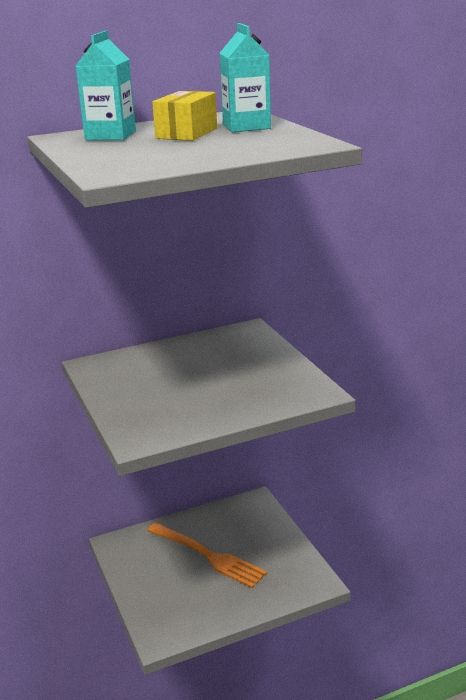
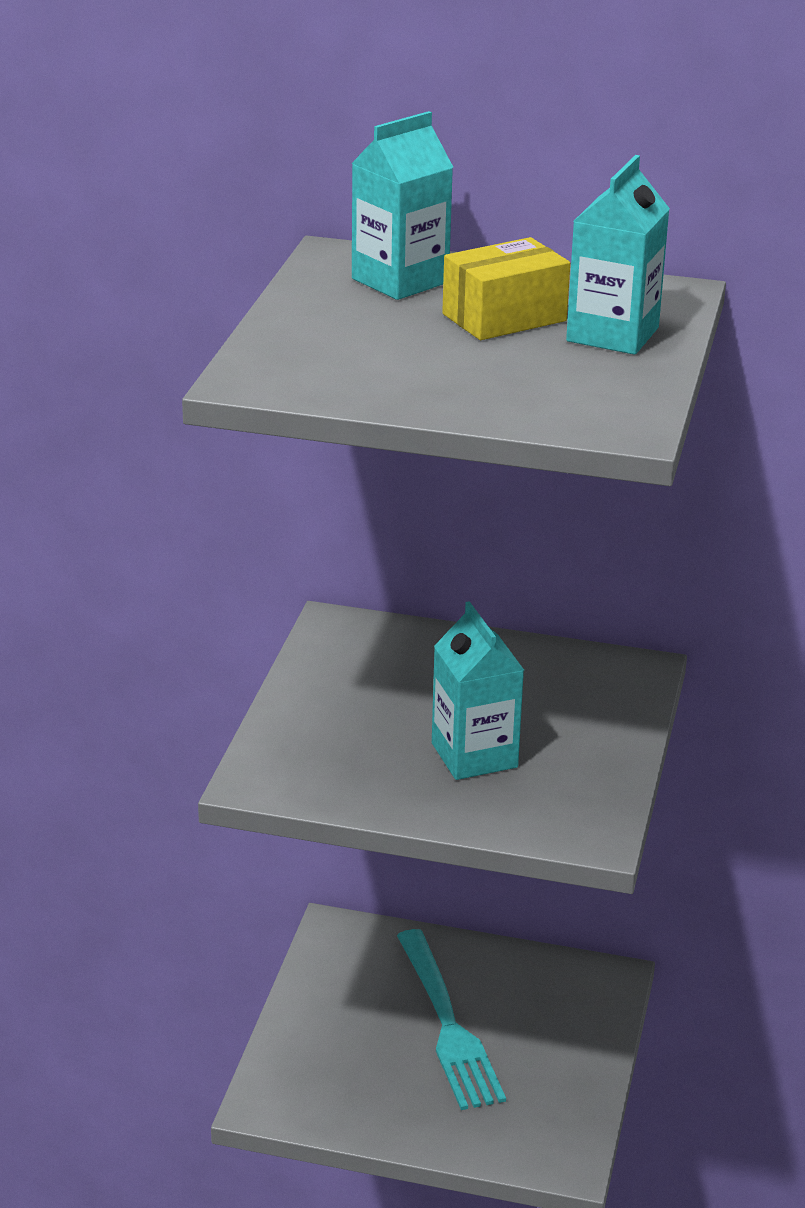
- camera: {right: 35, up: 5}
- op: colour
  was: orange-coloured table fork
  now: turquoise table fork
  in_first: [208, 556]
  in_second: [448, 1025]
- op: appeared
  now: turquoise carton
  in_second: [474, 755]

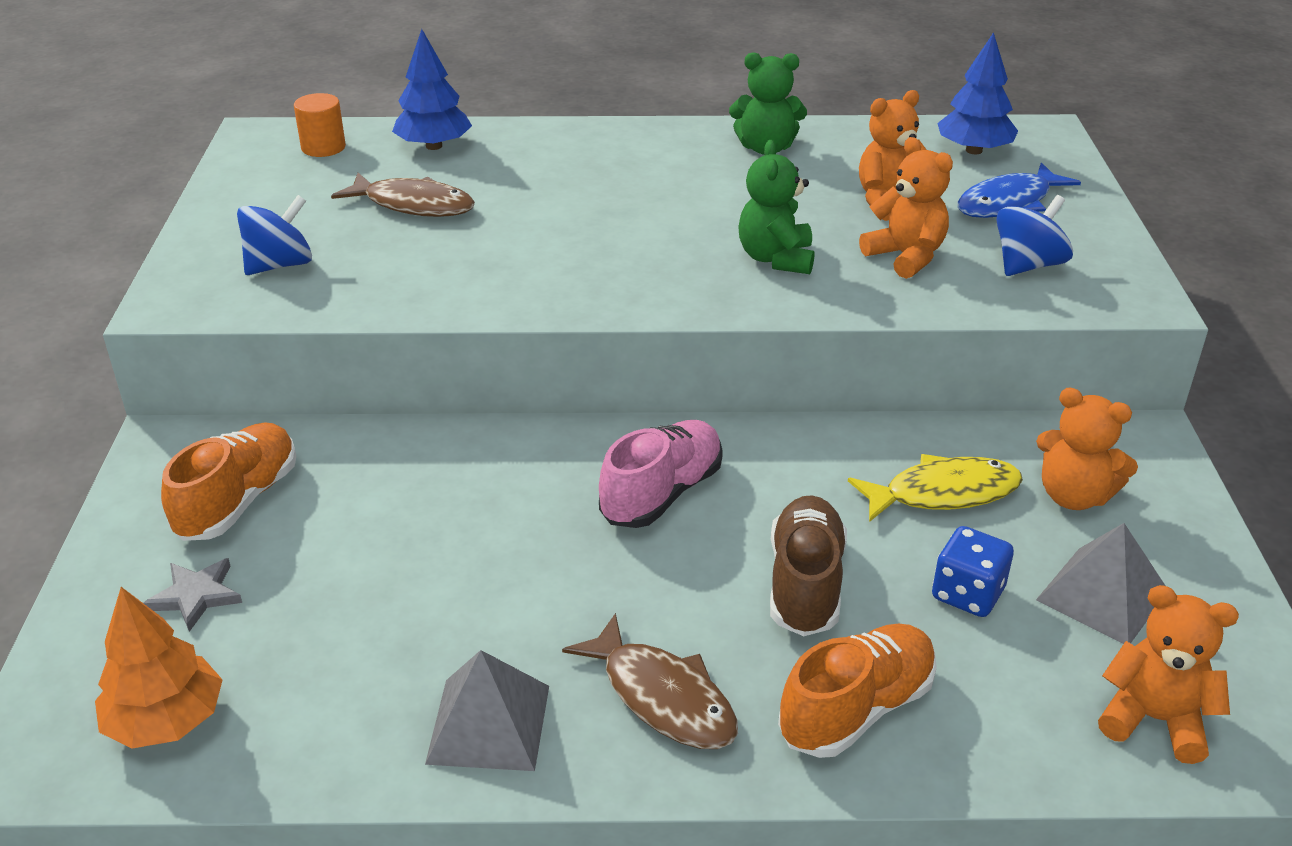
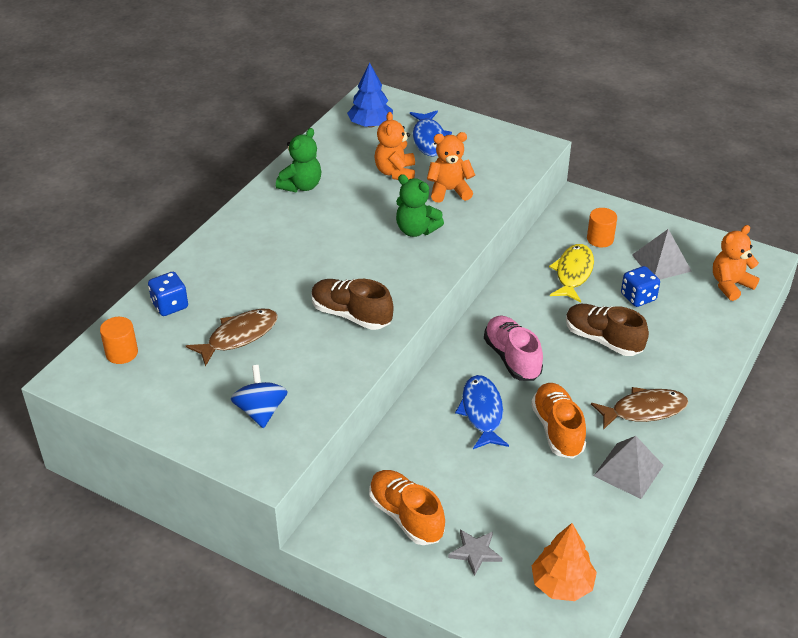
- camera: {right: -60, up: 5}
- op: exchanged
  was: blue fir tree
  now: blue die
  in_first: [434, 146]
  in_second: [170, 305]
- op: appeared
  now: brown lace-up shoe
  in_second: [351, 315]
- op: appeared
  now: blue fish
  in_second: [482, 412]
- op: relocated
  was: orange-coloured lace-up shoe
  in_first: [856, 709]
  in_second: [557, 430]
- op: exchanged
  was: orange-coloured stuffed bear
  now: orange-coloured cylinder shape
  in_first: [1073, 496]
  in_second: [600, 239]
- op: missing
  was: blue whirligig
  in_first: [1028, 265]

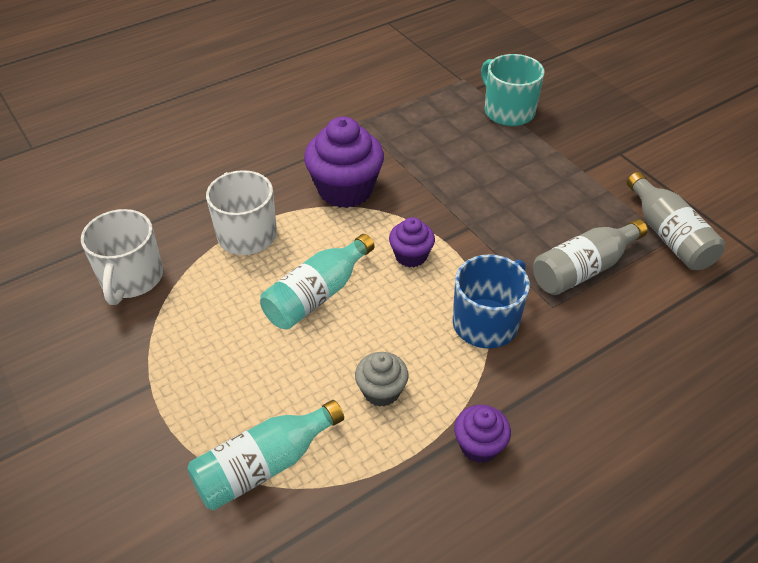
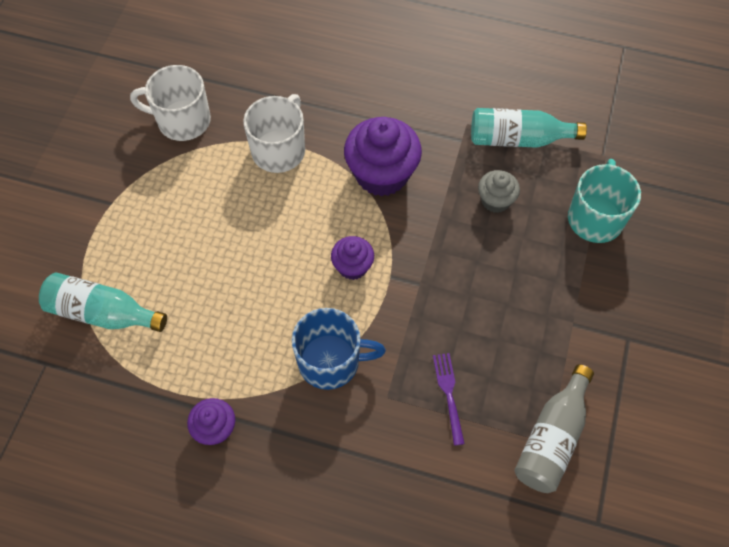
- camera: {right: 50, up: 15}
- op: spun
  was: white mug
  in_first: [131, 278]
  in_second: [182, 120]
  clockwise: 45
- op: exchanged
  was: grey bottle
  now: purple table fork
  in_first: [583, 269]
  in_second: [449, 395]
- op: relocated
  was: turquoise bottle
  in_first: [317, 295]
  in_second: [518, 139]
- op: relocated
  was: grey muffin
  in_first: [381, 391]
  in_second: [495, 200]

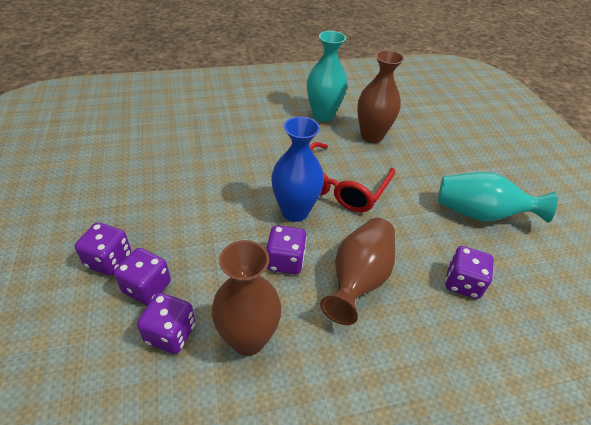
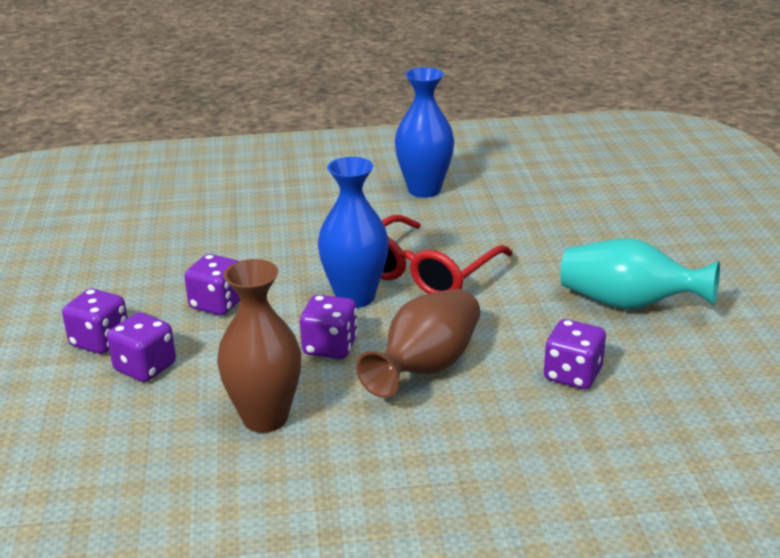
- camera: {right: 10, up: -15}
- op: relocated
  was: purple die
  in_first: [170, 333]
  in_second: [217, 304]
- op: colour
  was: turquoise flower vase
  now: blue flower vase
  in_first: [323, 115]
  in_second: [424, 190]
- op: missing
  was: brown flower vase
  in_first: [371, 136]

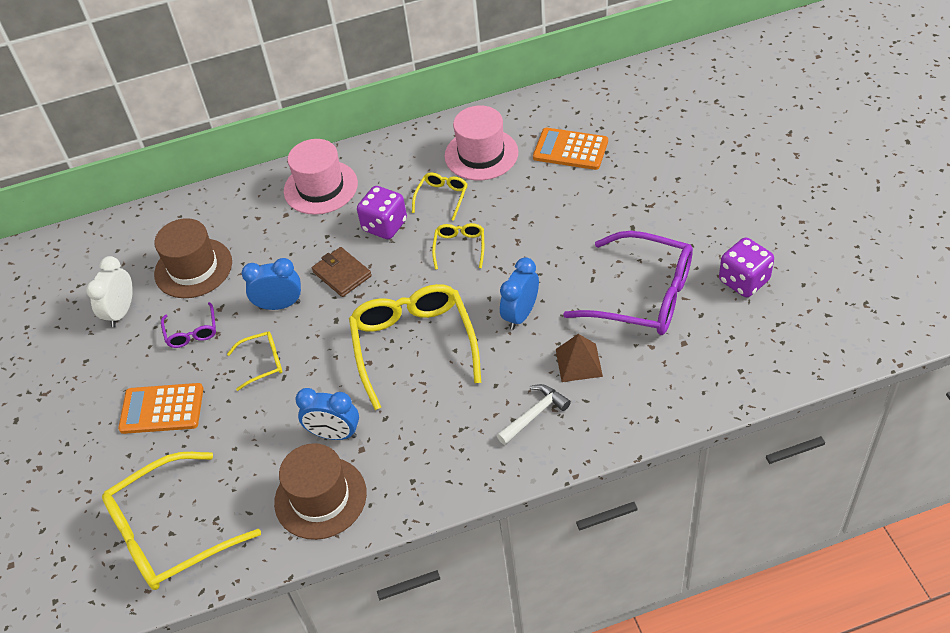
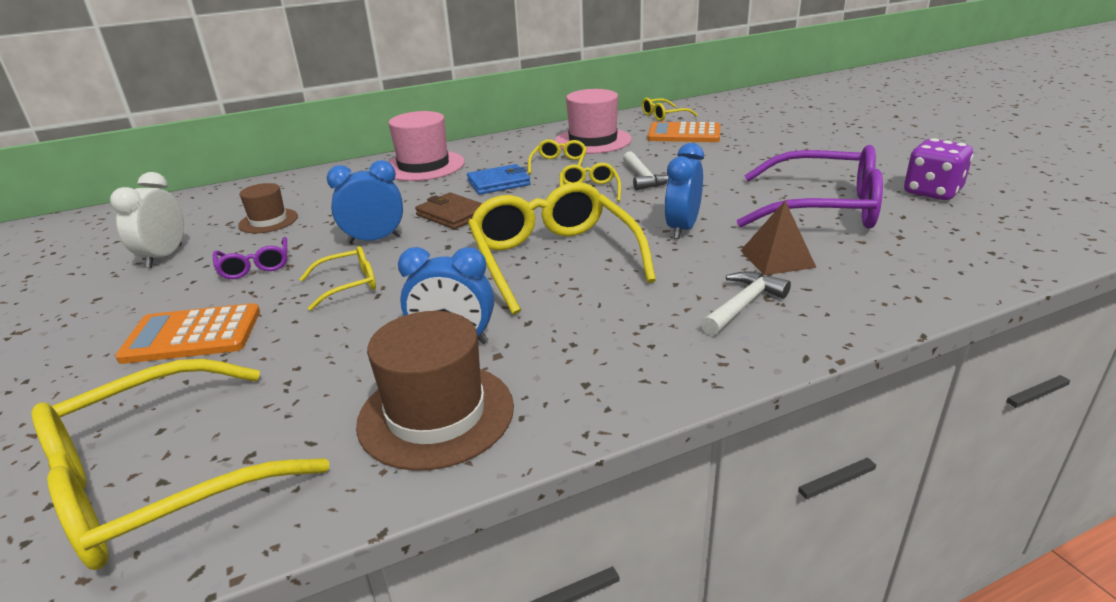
- camera: {right: -10, up: -20}
- op: size
  was: brown hat
  in_first: [193, 268]
  in_second: [268, 221]
  ratio: 0.6
- op: exchanged
  was: purple die
  now: blue card wallet
  in_first: [384, 226]
  in_second: [498, 183]
- op: appeared
  now: white carpenter's hammer
  in_second: [644, 178]
- op: appeared
  now: bright yellow spectacles
  in_second: [664, 116]

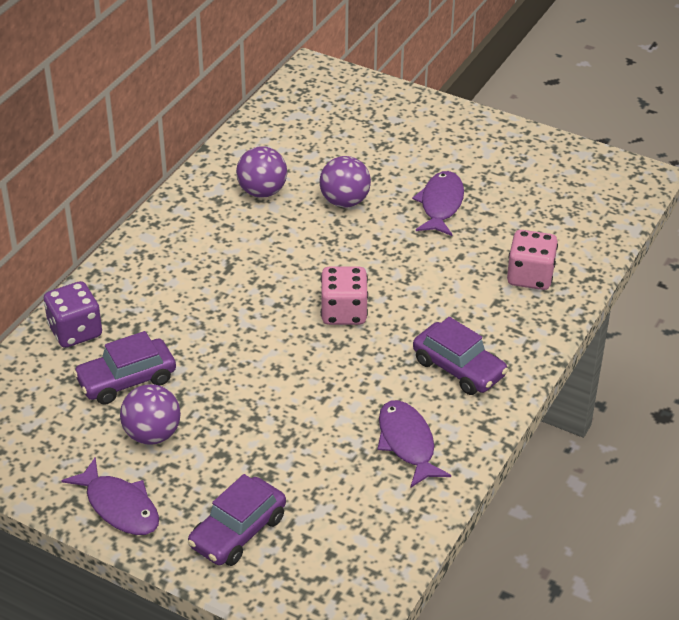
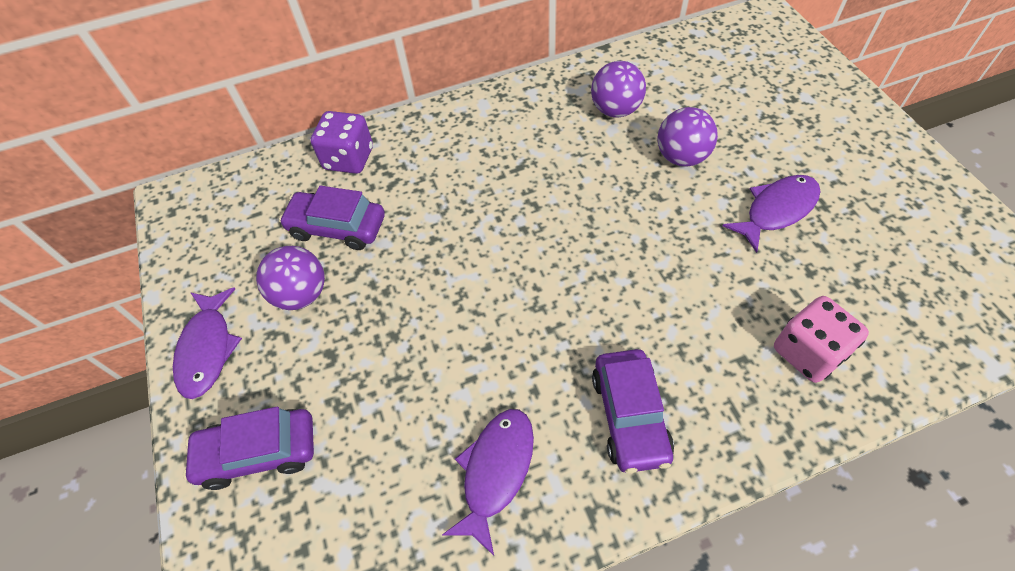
- camera: {right: 45, up: 15}
- op: missing
  was: rosy die
  in_first: [344, 312]

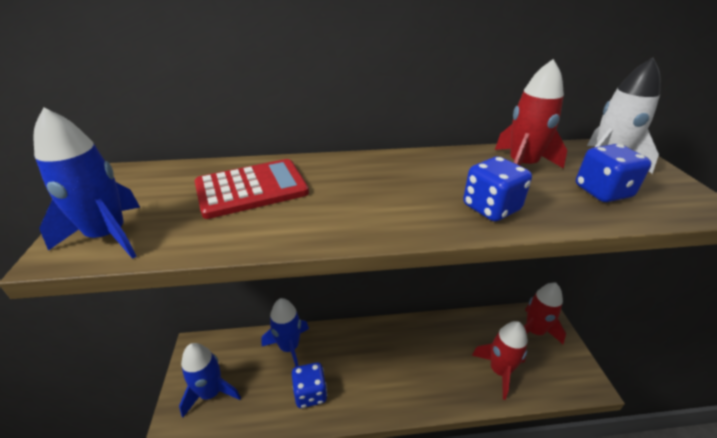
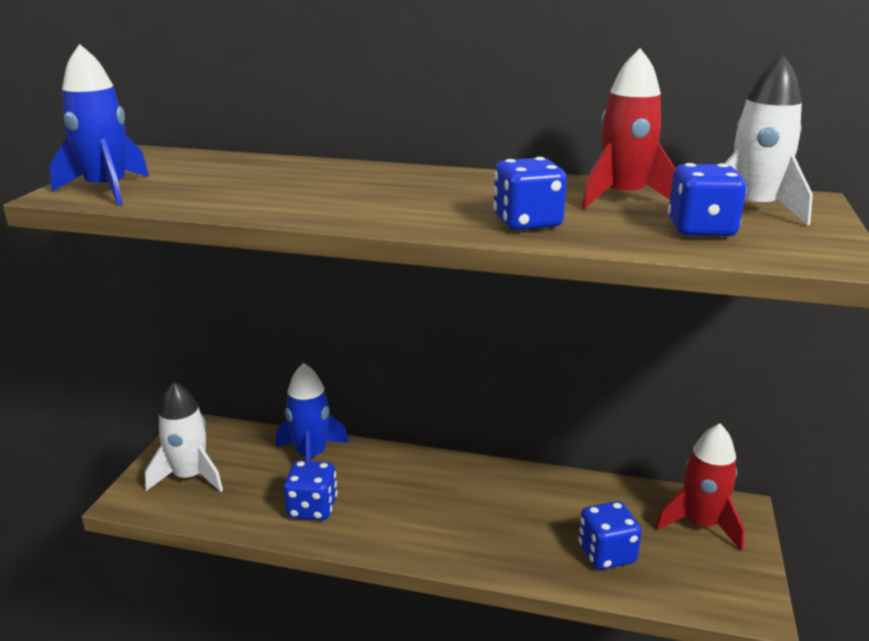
- camera: {right: 20, up: -10}
- op: colour
  was: blue spaceship
  now: white spaceship
  in_first: [211, 392]
  in_second: [190, 477]
- op: exchanged
  was: scarlet spaceship
  now: blue die
  in_first: [499, 370]
  in_second: [606, 554]
- op: missing
  was: scarlet adding machine
  in_first: [251, 189]

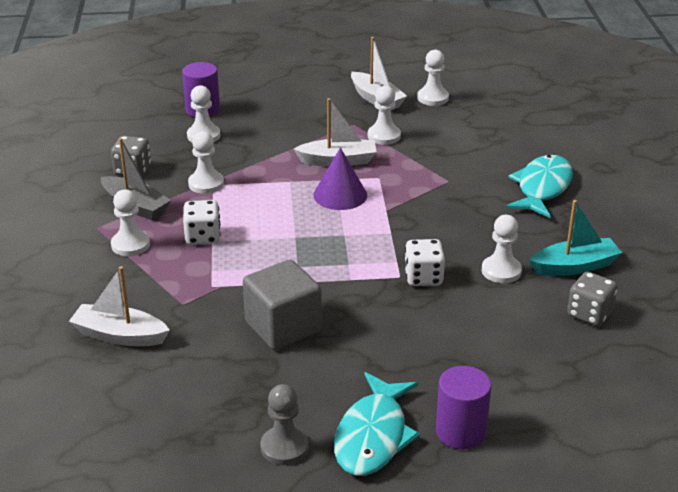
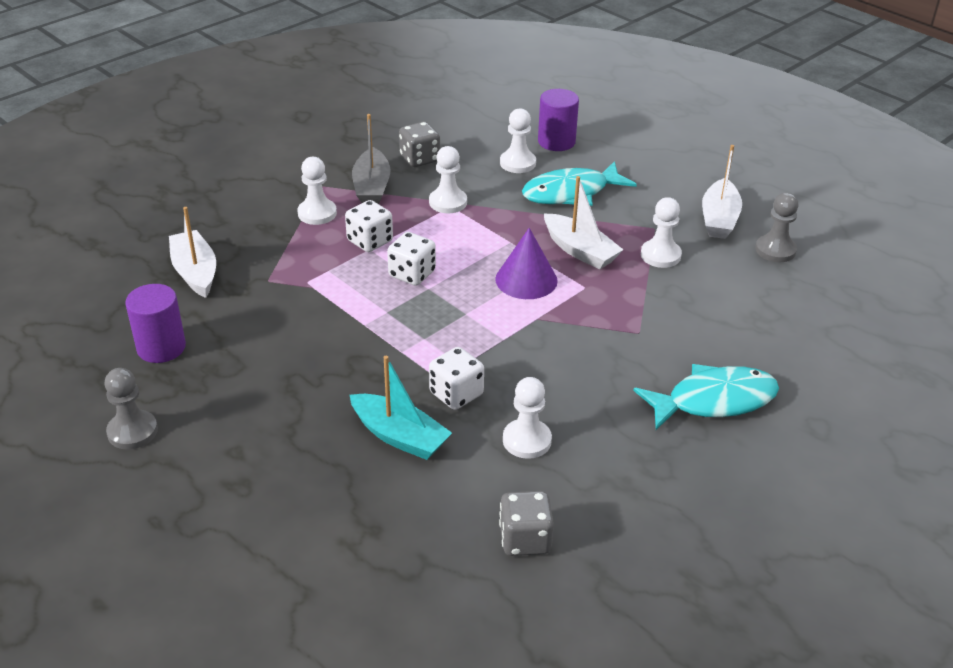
- camera: {right: 50, up: 5}
- op: relocated
  was: purple cylinder shape
  in_first: [460, 432]
  in_second: [161, 347]
- op: relocated
  was: turquoise sailboat
  in_first: [574, 266]
  in_second: [399, 436]
- op: appeared
  now: white die
  in_second: [412, 274]
- op: relocated
  was: turquoise fish
  in_first: [373, 436]
  in_second: [571, 193]
- op: colour
  was: white chess pawn
  now: grey chess pawn
  in_first: [432, 98]
  in_second: [775, 250]
- op: missing
  was: grey cube
  in_first: [283, 327]

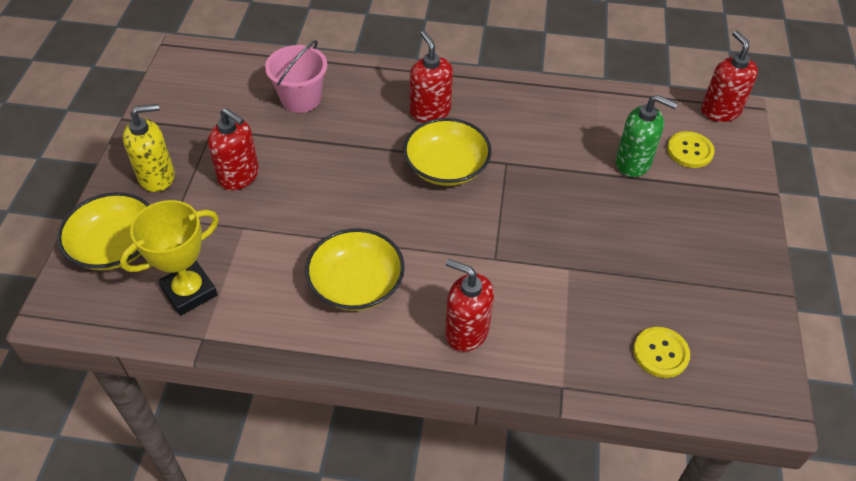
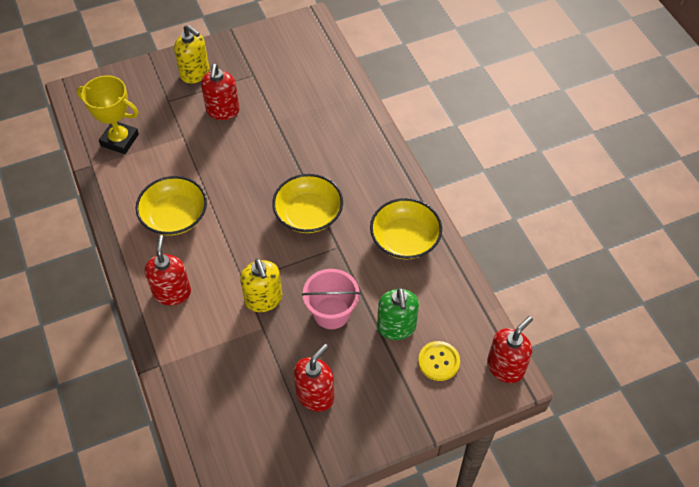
- camera: {right: 60, up: 5}
- op: appeared
  now: bright yellow soap dispenser
  in_second: [263, 299]
- op: relocated
  was: scarlet soap dispenser
  in_first: [430, 111]
  in_second: [315, 395]
- op: relocated
  was: rosy bucket
  in_first: [300, 98]
  in_second: [331, 313]
- op: relocated
  was: bright yellow bowl
  in_first: [115, 246]
  in_second: [405, 239]
- op: missing
  was: bright yellow sewing button
  in_first: [660, 353]

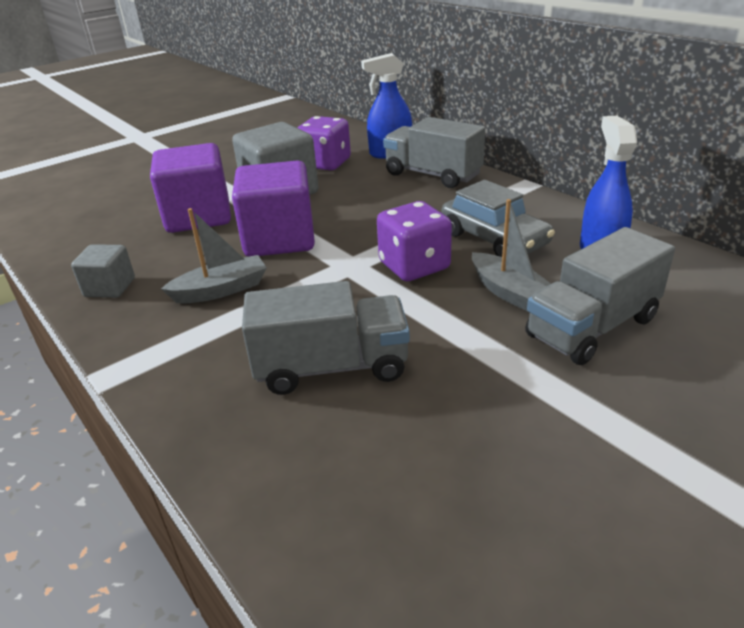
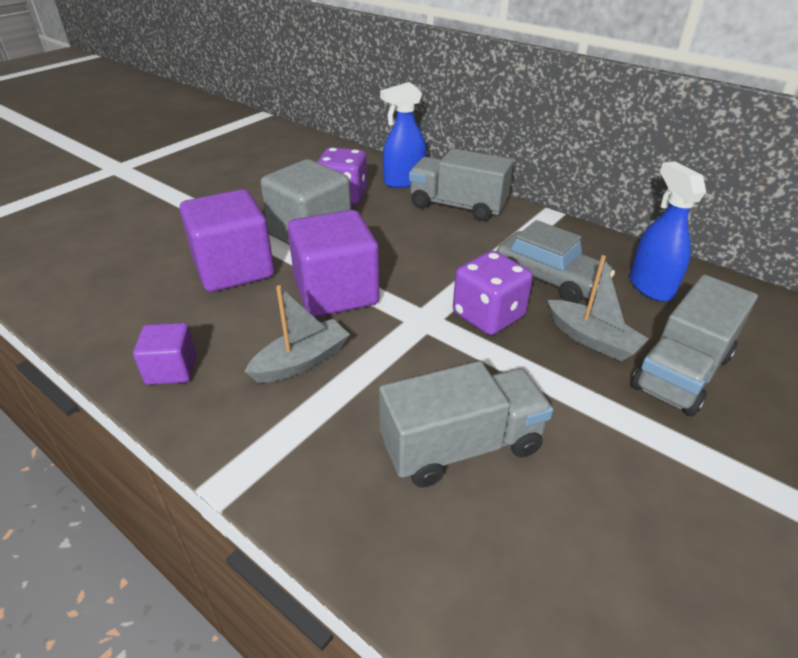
- camera: {right: -15, up: 5}
- op: colour
  was: grey cube
  now: purple cube
  in_first: [110, 287]
  in_second: [171, 369]

